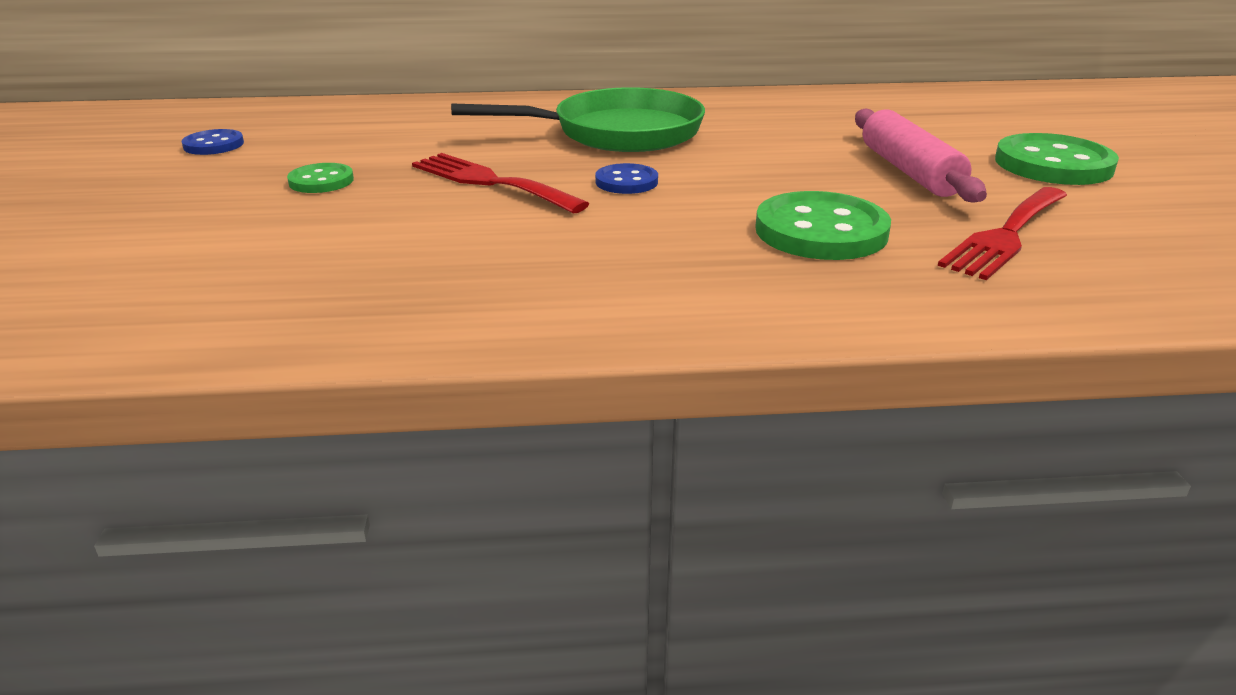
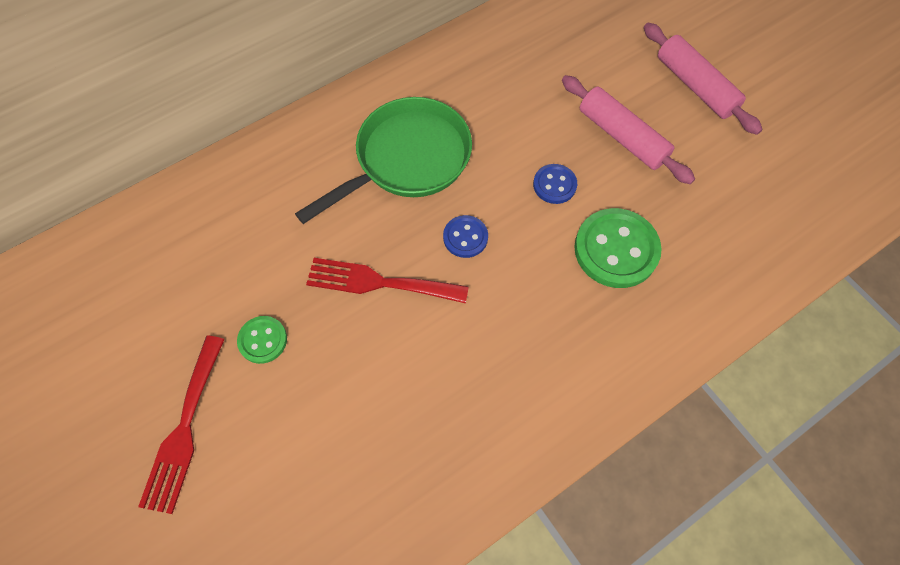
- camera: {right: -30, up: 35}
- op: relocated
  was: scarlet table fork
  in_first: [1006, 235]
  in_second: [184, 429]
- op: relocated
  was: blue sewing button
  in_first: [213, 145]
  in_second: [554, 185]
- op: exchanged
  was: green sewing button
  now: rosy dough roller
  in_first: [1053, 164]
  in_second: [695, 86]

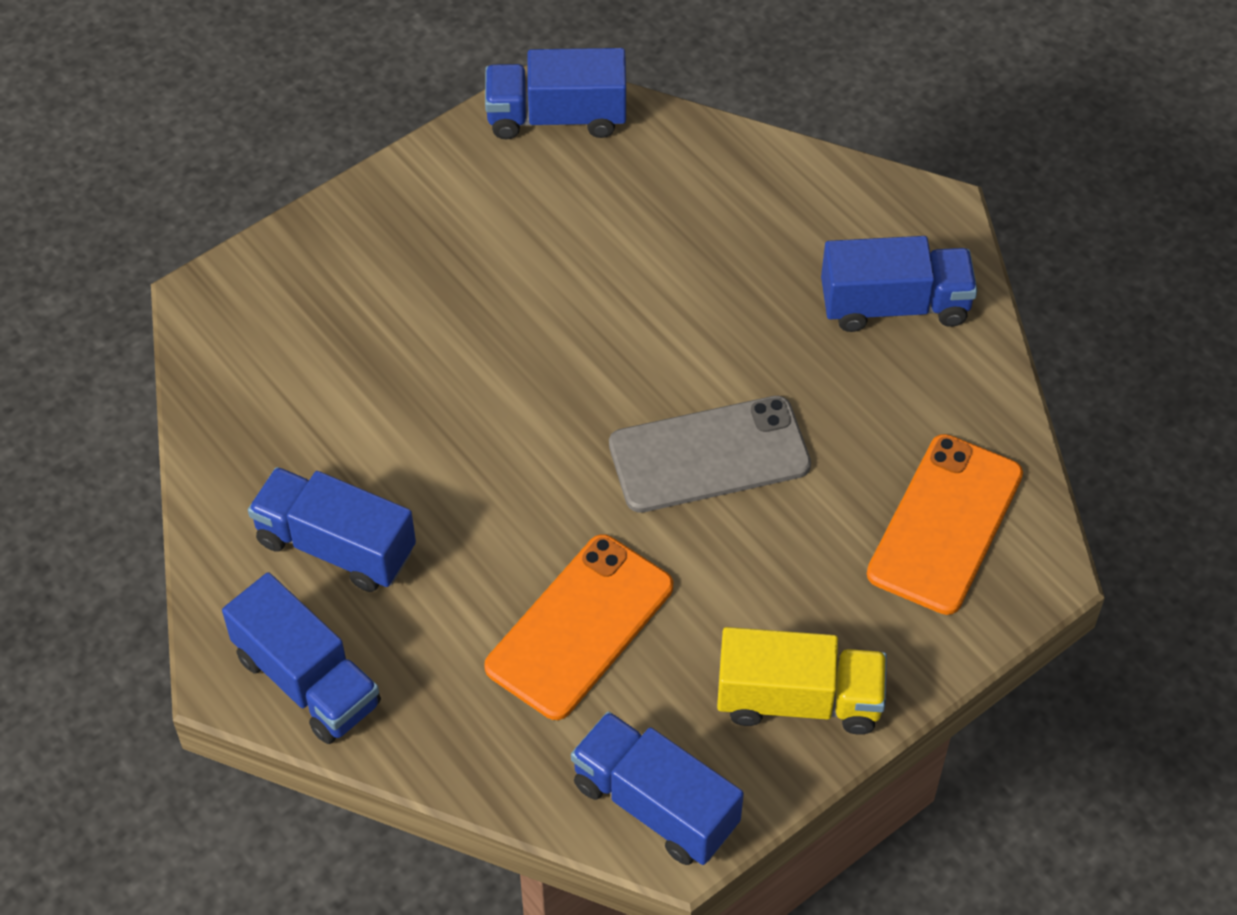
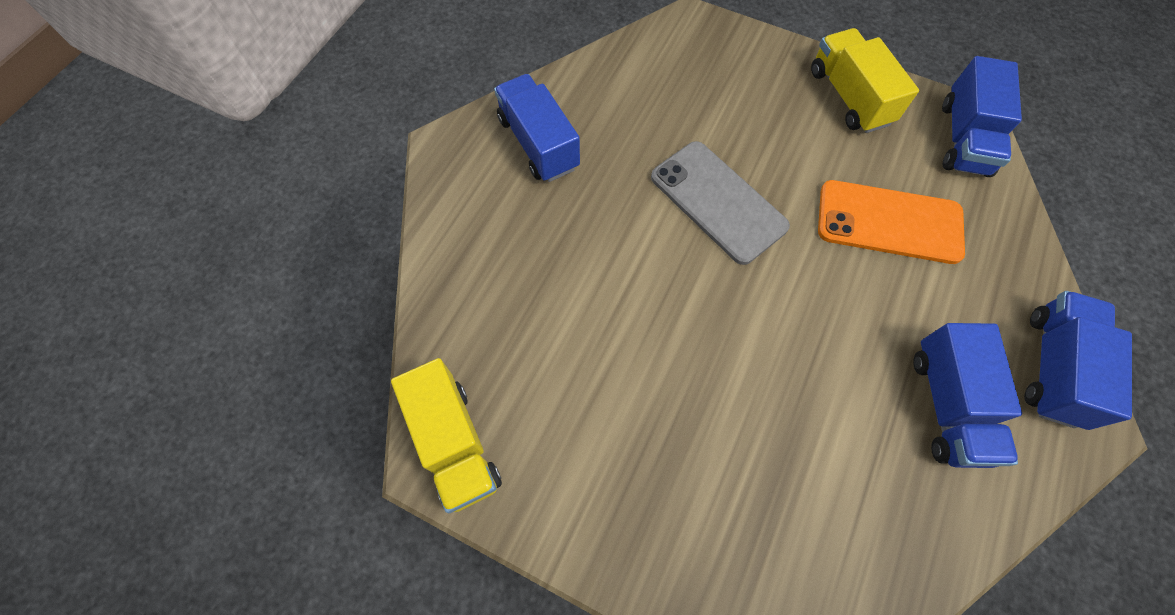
- camera: {right: -115, up: 10}
- op: colour
  was: blue lorry
  now: bright yellow lorry
  in_first: [556, 117]
  in_second: [454, 443]
- op: missing
  was: orange-coloured smartphone
  in_first: [945, 524]

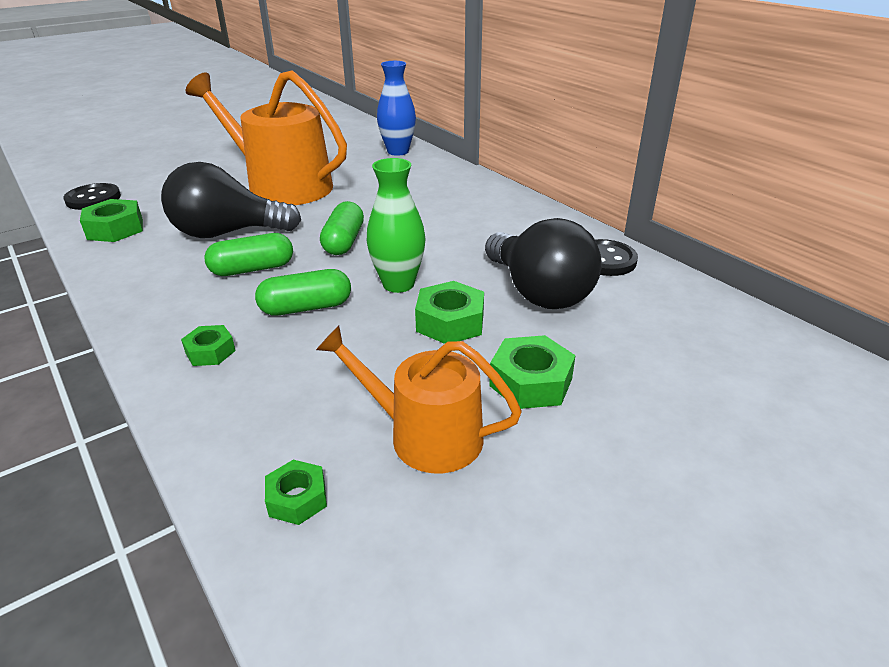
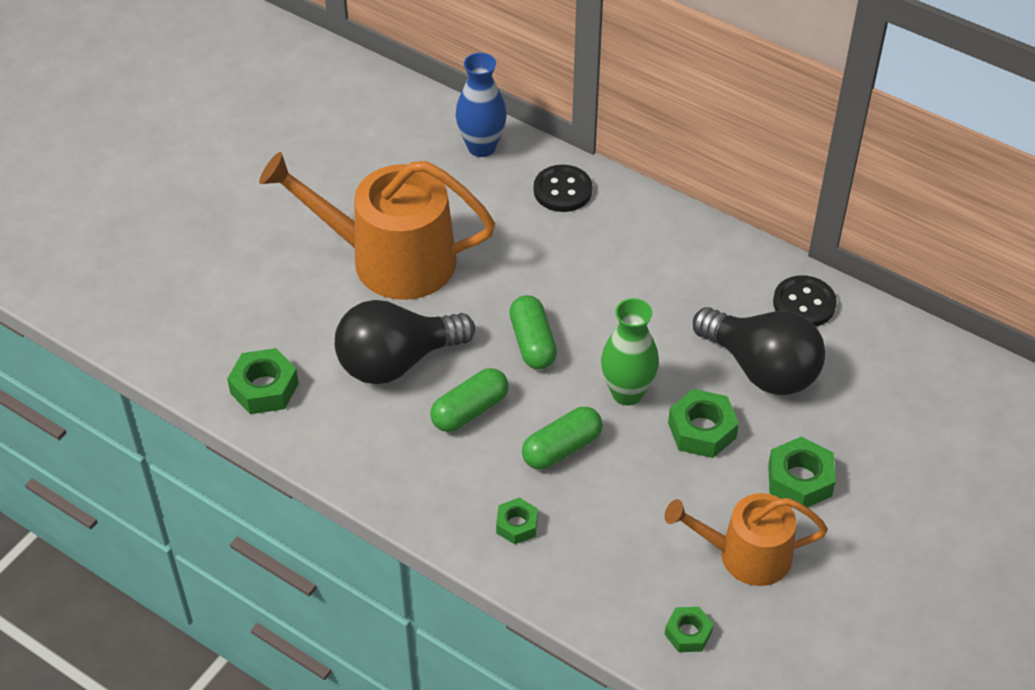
- camera: {right: -20, up: 15}
- op: relocated
  was: ebony sewing button
  in_first: [93, 199]
  in_second: [562, 190]

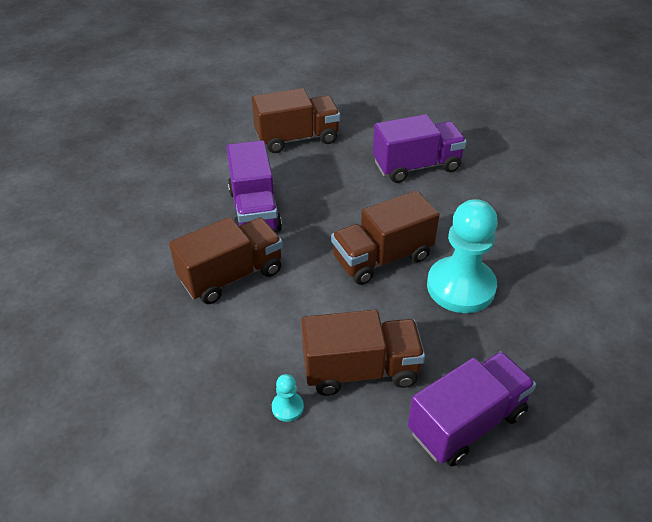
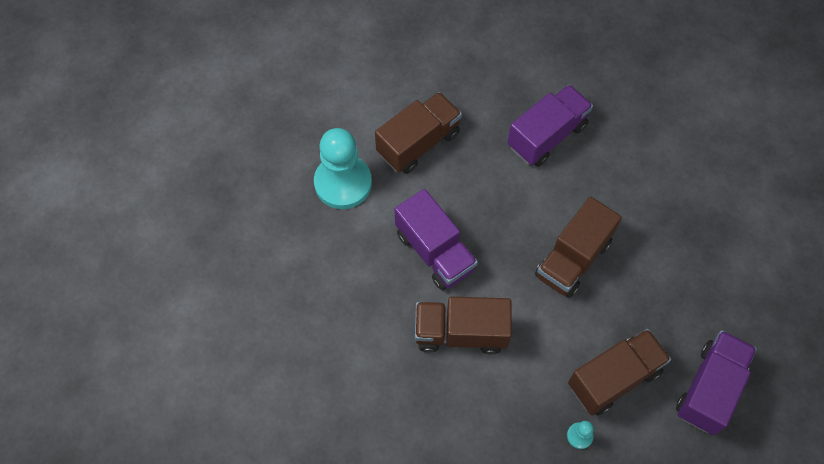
- camera: {right: -25, up: 20}
- op: relocated
  was: turquoise chess pawn
  in_first: [460, 287]
  in_second: [343, 183]
- op: spun
  was: brown lorry
  in_first: [231, 275]
  in_second: [461, 333]
  clockwise: -120

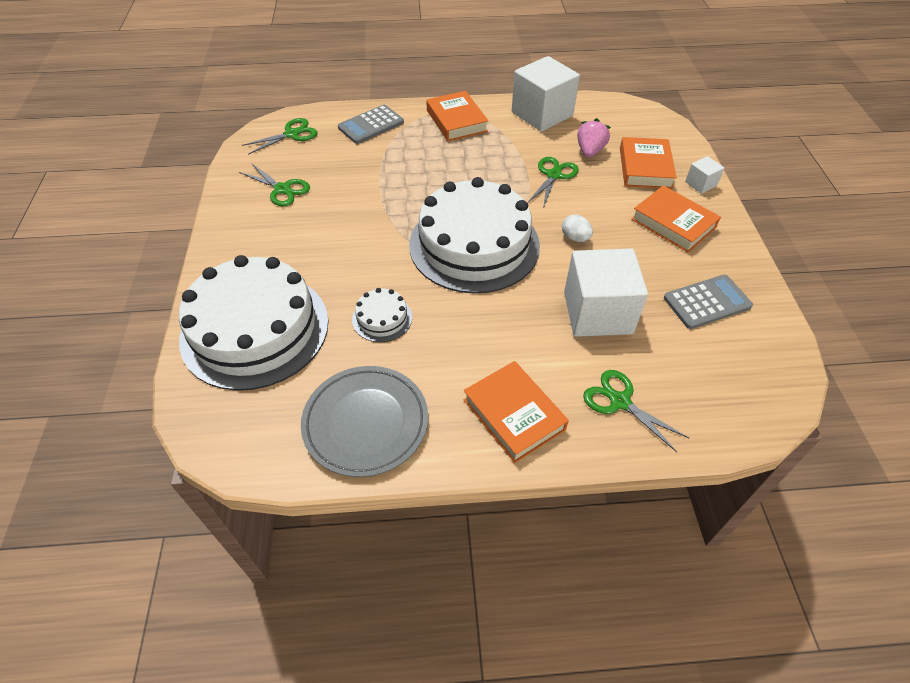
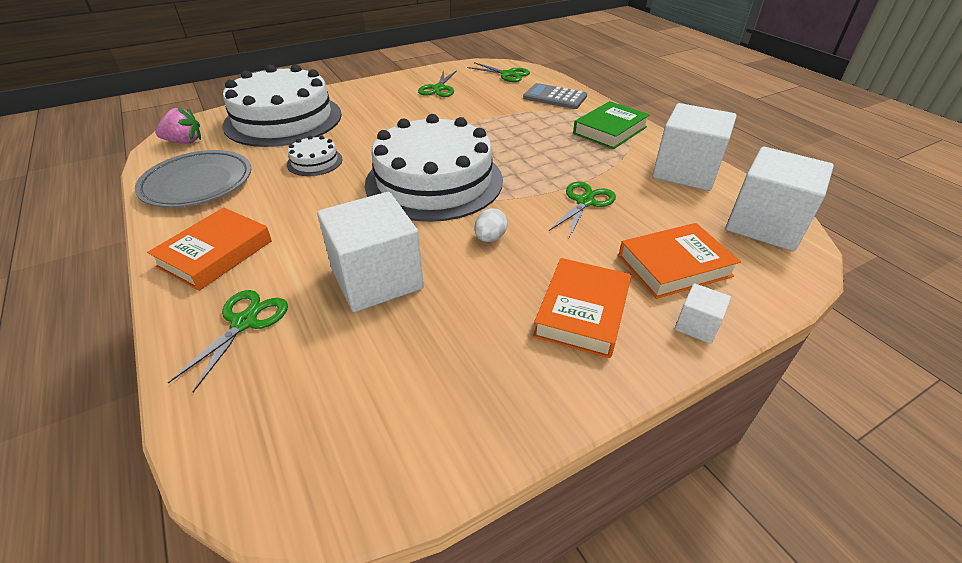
- camera: {right: 65, up: -10}
- op: relocated
  was: rosy berry
  in_first: [590, 151]
  in_second: [184, 142]
- op: spun
  was: green pair of scissors
  in_first: [554, 175]
  in_second: [585, 202]
  clockwise: -60
- op: colour
  was: orange-coloured hardcover
  now: green hardcover
  in_first: [456, 121]
  in_second: [610, 130]
- op: appeared
  now: white cube
  in_second: [765, 225]
- op: missing
  was: grey adding machine
  in_first: [707, 302]

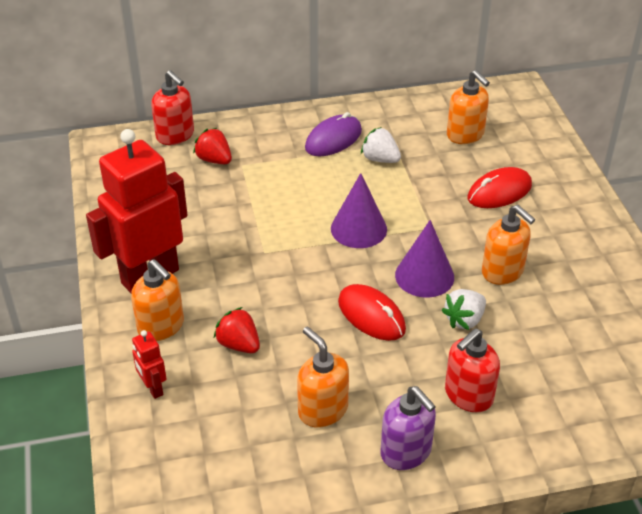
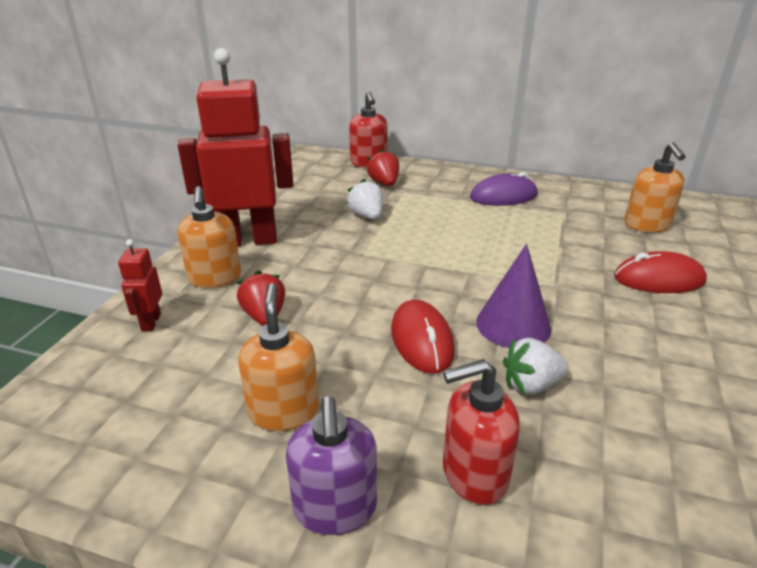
- camera: {right: 30, up: -10}
- op: relocated
  was: white berry
  in_first: [380, 159]
  in_second: [367, 216]
- op: missing
  was: purple cone shape
  in_first: [358, 228]
- op: missing
  was: orange-coloured soap dispenser
  in_first: [503, 271]

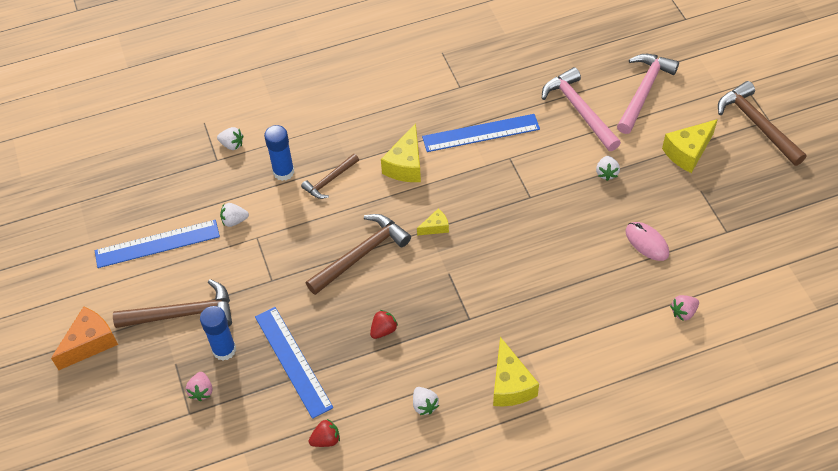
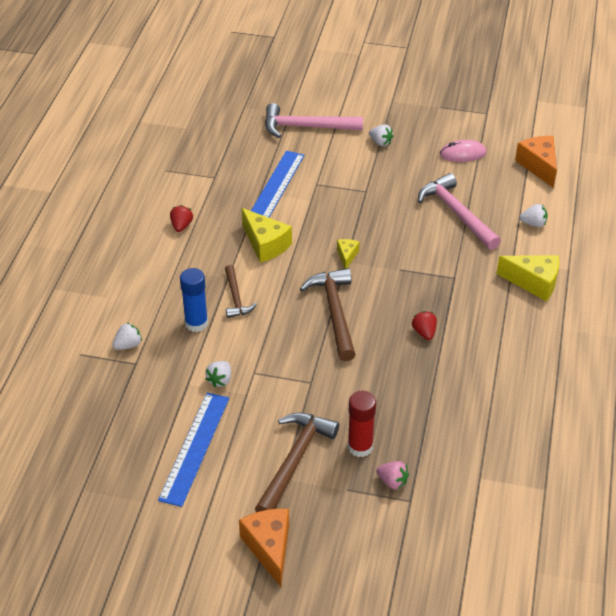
- camera: {right: -60, up: -10}
- op: relocated
  was: scarlet berry
  in_first: [326, 439]
  in_second: [181, 226]
- op: colour
  was: blue glue
  now: scarlet glue
  in_first: [224, 350]
  in_second: [360, 447]
- op: relocated
  was: rosy carpenter's hammer
  in_first: [644, 91]
  in_second: [456, 213]
- op: exchanged
  was: rosy berry
  now: orange-coloured piece of cheese
  in_first: [683, 312]
  in_second: [538, 166]
- op: relocated
  was: white berry
  in_first: [424, 405]
  in_second: [533, 224]
- op: missing
  was: blue measuring stick
  in_first: [293, 361]
- op: missing
  was: bright yellow piece of cheese
  in_first: [687, 152]
- op: missing
  was: brown carpenter's hammer
  in_first: [756, 124]

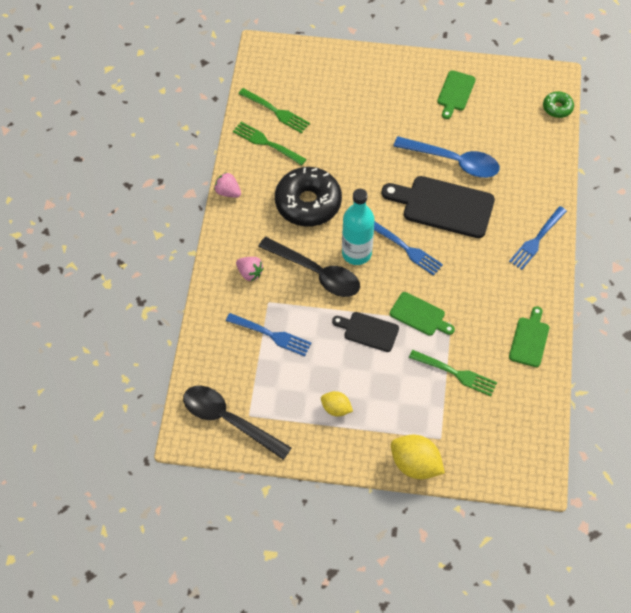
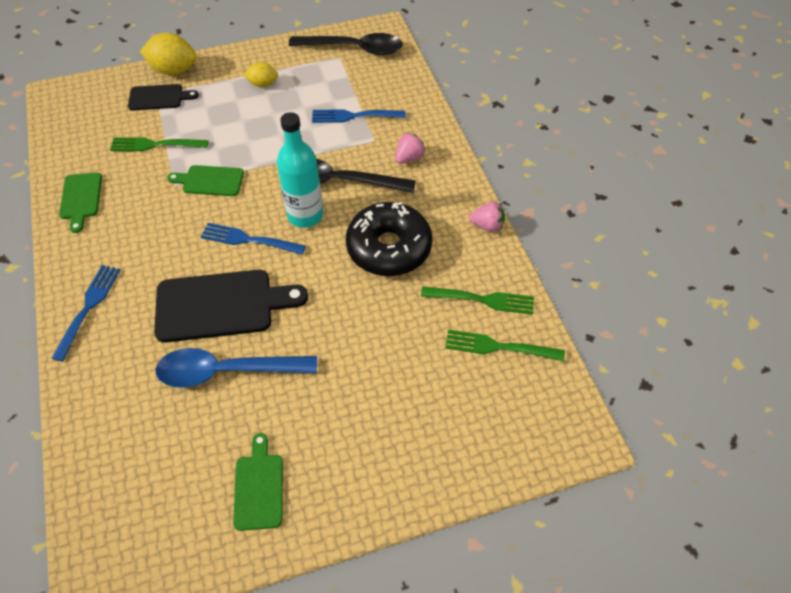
- camera: {right: 155, up: -5}
- op: relocated
  was: ebony cutting board
  in_first: [368, 331]
  in_second: [159, 97]
- op: spun
  was: rosy berry
  in_first: [250, 273]
  in_second: [409, 158]
  clockwise: 120
- op: missing
  was: green glazed donut
  in_first: [557, 108]

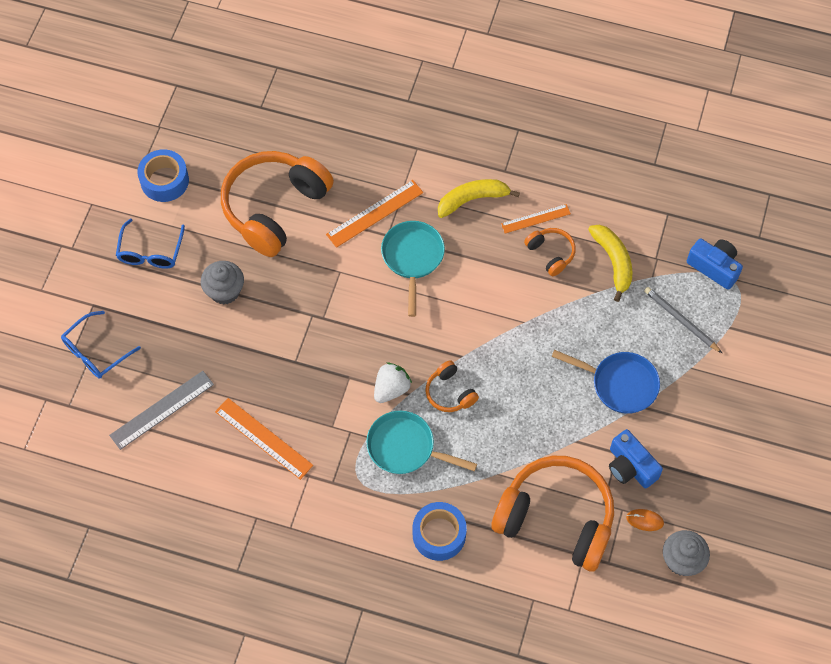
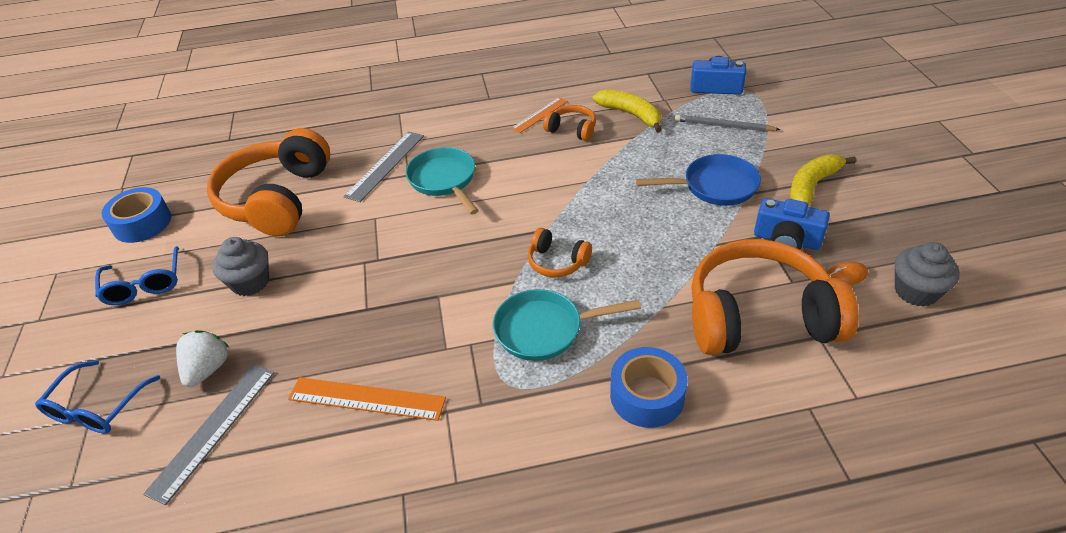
- camera: {right: -25, up: -20}
- op: relocated
  was: white berry
  in_first: [391, 389]
  in_second: [208, 369]
- op: colour
  was: orange-coloured measuring stick
  now: grey measuring stick
  in_first: [375, 213]
  in_second: [385, 165]
- op: relocated
  was: bright yellow banana fruit
  in_first: [472, 199]
  in_second: [812, 186]

